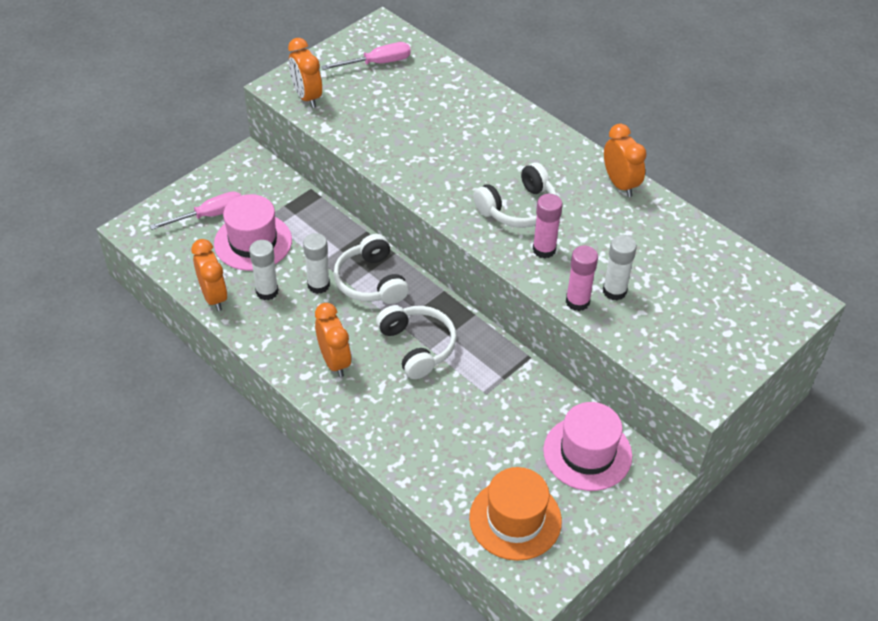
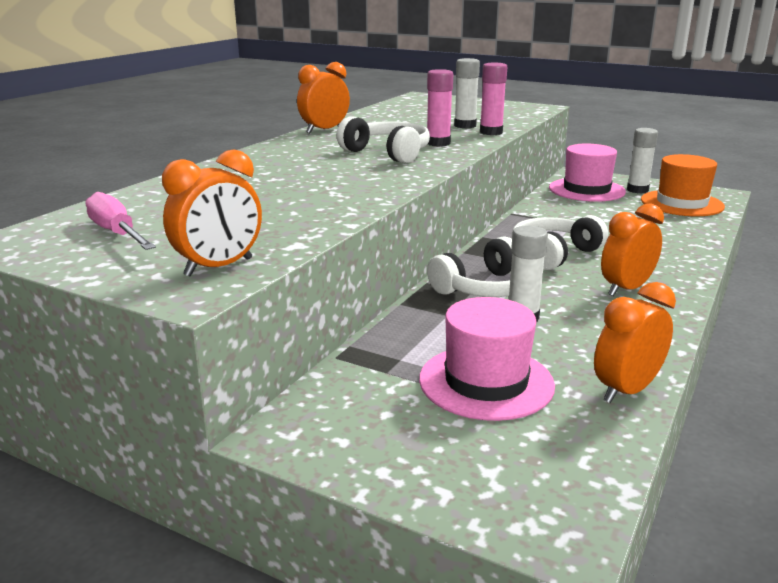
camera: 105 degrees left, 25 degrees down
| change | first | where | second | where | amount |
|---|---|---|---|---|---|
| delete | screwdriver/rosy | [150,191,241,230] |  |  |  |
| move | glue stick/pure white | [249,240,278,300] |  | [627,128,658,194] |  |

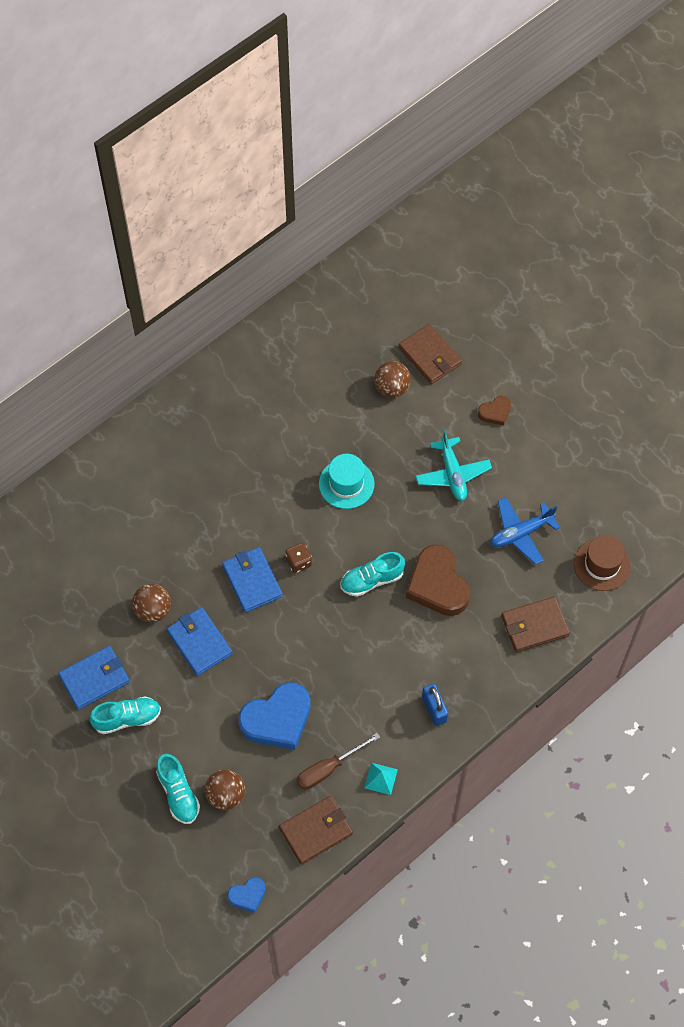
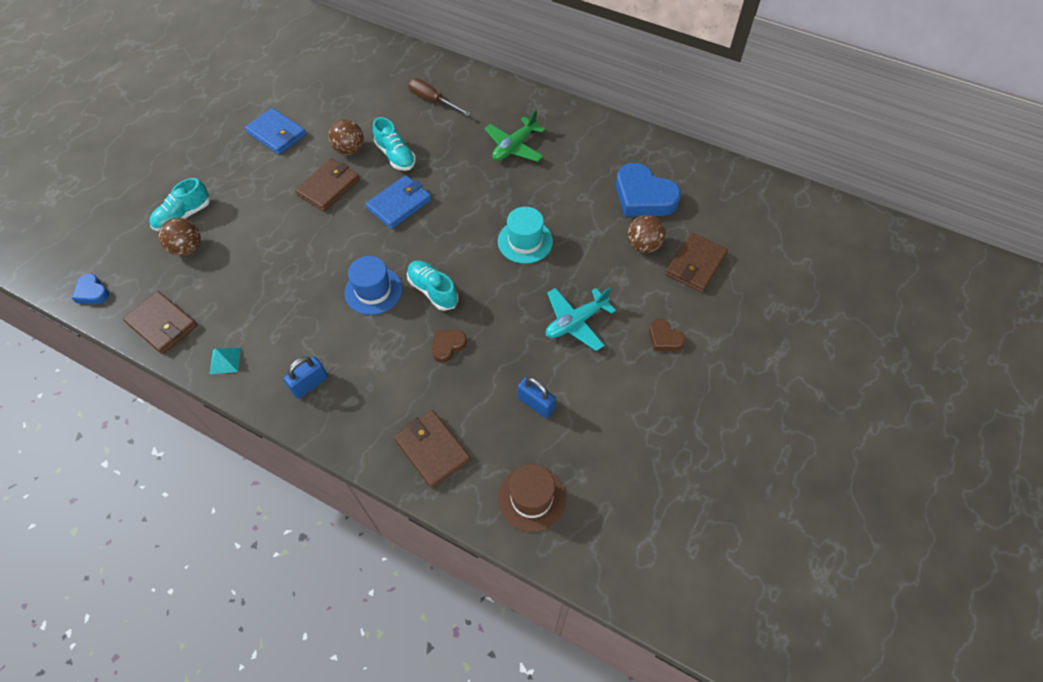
camera: 70 degrees right, 5 degrees down
| change | first | where | second | where | amount |
|---|---|---|---|---|---|
| replace | aeroplane/blue | [490,497,560,565] | lock/blue | [518,377,556,418] |  |
| delete | game die/dark brown | [285,543,312,573] |  |  |  |
| resize | heart/dark brown | [406,544,471,616] |  | [432,330,467,363] | x0.50 |
| recolor | billfold/blue | [167,607,233,676] | billfold/dark brown | [295,159,360,212] |  |
| move | heart/blue | [238,682,311,750] |  | [616,163,681,217] |  |
| move | lace-up shoe/turquoise | [90,697,161,734] |  | [373,117,416,171] |  |
| move | screwdriver/dark brown | [296,733,380,790] |  | [408,78,471,116] |  |
| insert |  |  | aeroplane/leaf-green | [485,110,545,162] |  |
| insert |  |  | top hat/blue | [345,256,402,315] |  |

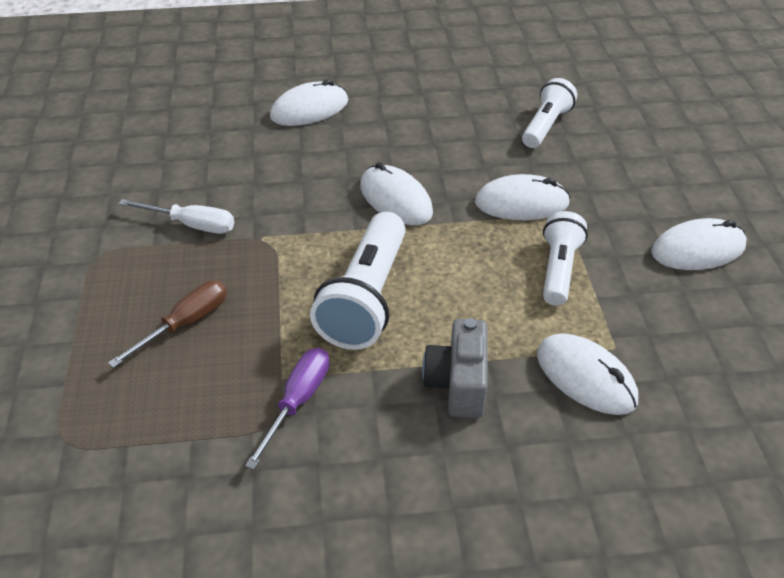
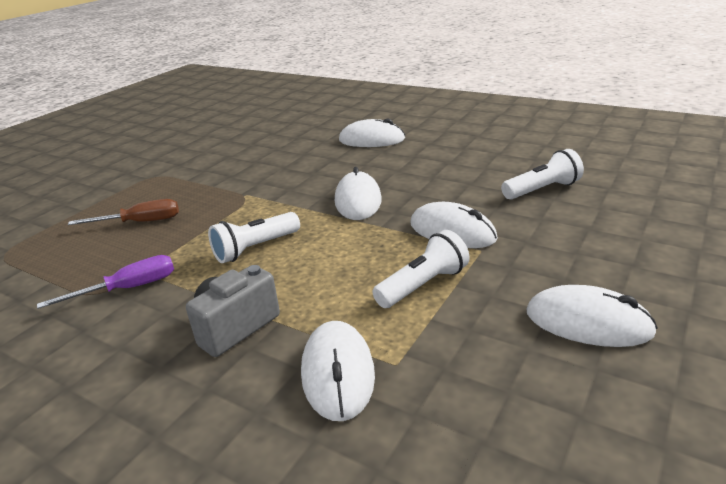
camera: 40 degrees right, 15 degrees down
| change | first | where | second | where | amount |
|---|---|---|---|---|---|
| delete | screwdriver/pure white | [119,199,234,234] |  |  |  |
| resize | torch/pure white | [310,212,406,350] |  | [208,212,300,263] | x0.63 |

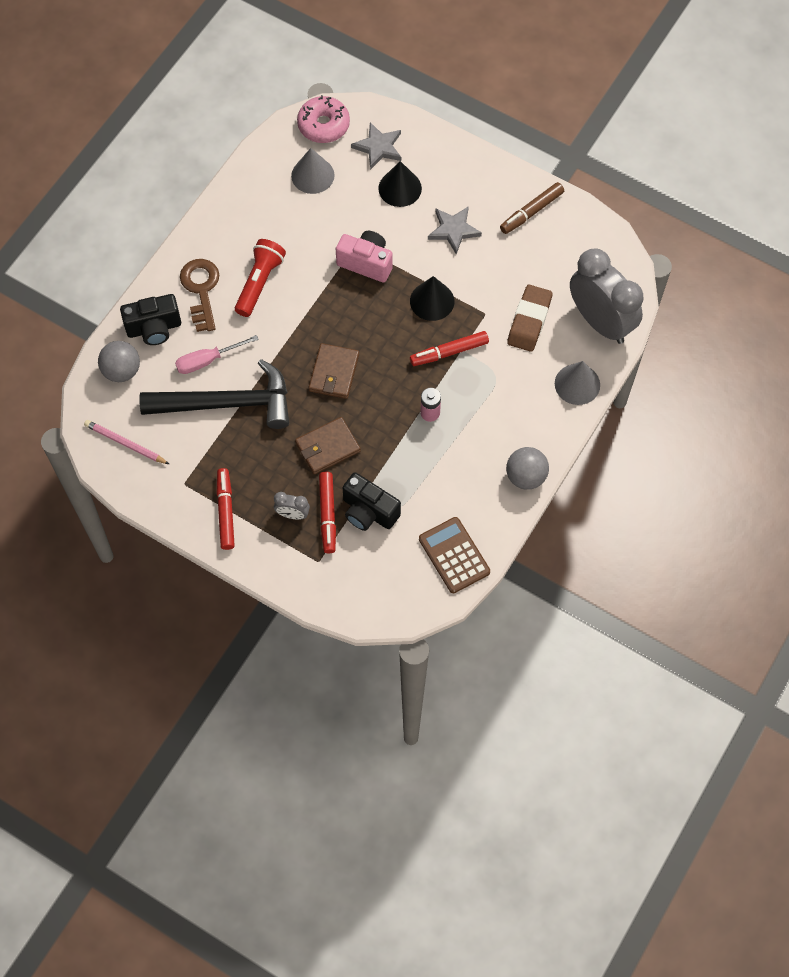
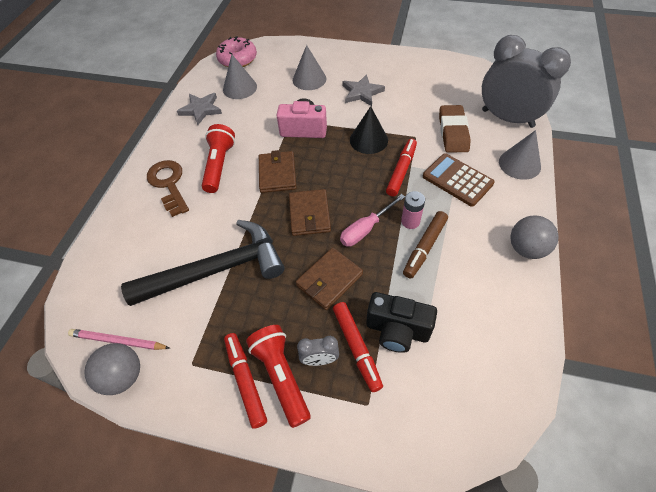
camera: 15 degrees left, 10 degrees down
| change | first | where | second | where | amount |
|---|---|---|---|---|---|
| move | five-pointed star/ash-grey | [351,122,401,170] |  | [177,93,222,125] |  |
| recolor | cone/black | [378,161,422,207] | cone/ash-grey | [293,45,326,90] |  |
| move | felt pen/dark brown | [500,182,564,234] |  | [403,211,448,279] |  |
| delete | photo camera/black | [120,294,181,345] |  |  |  |
| rotate | felt pen/crimson | [410,331,489,366] |  | [386,139,417,196] | 150 degrees clockwise |
| move | screwdriver/rosy | [175,335,259,374] |  | [340,194,405,246] |  |
| move | ball/ash-grey | [98,341,140,382] |  | [84,343,140,395] |  |
| move | calculator/dark brown | [419,517,490,593] |  | [423,153,495,207] |  |
| insert |  |  | billfold/dark brown | [259,150,297,193] |  |
| insert |  |  | torch/crimson | [246,325,311,428] |  |

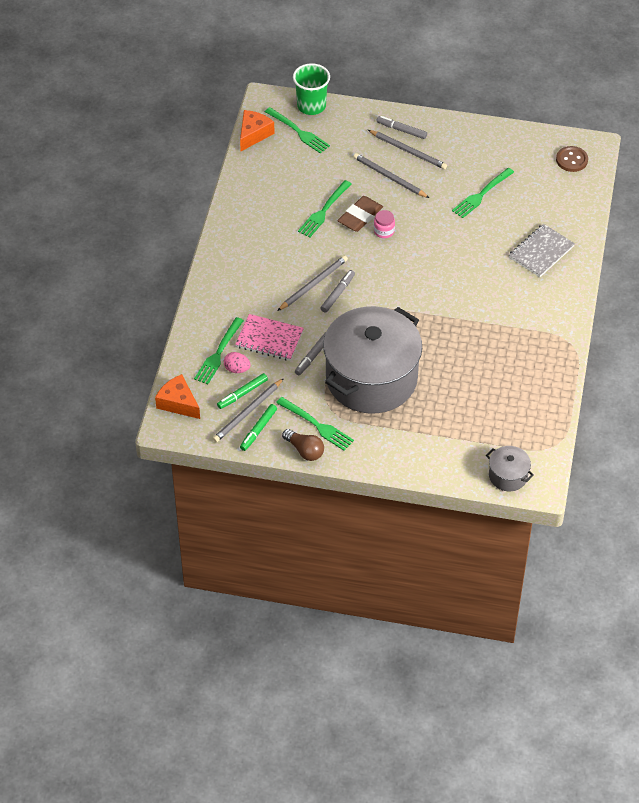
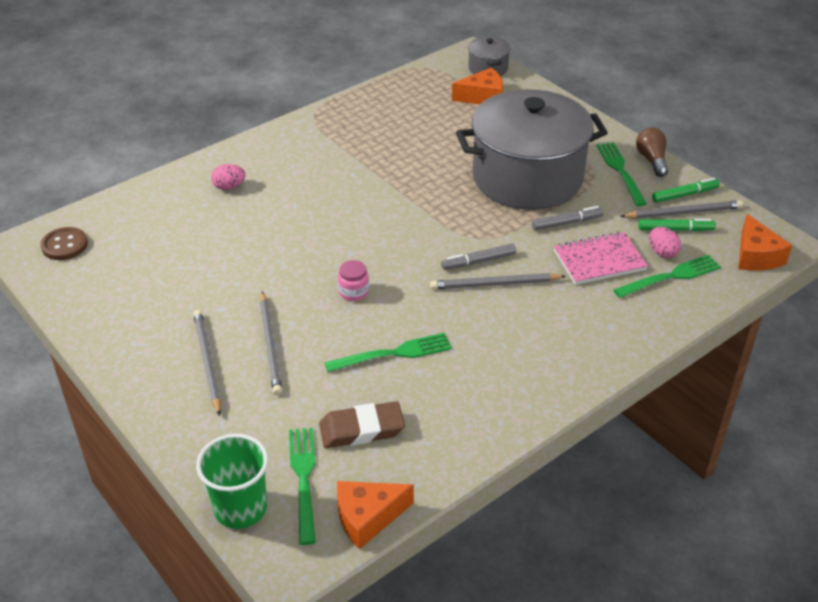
camera: 140 degrees left, 10 degrees down
| change | first | where | second | where | amount |
|---|---|---|---|---|---|
| delete | felt pen/ash-grey | [376,116,427,139] |  |  |  |
| delete | dinner fork/leaf-green | [452,168,514,218] |  |  |  |
| move | pencil eraser/dark brown | [337,196,383,232] |  | [319,401,405,448] |  |
| replace | exercise book/ash-grey | [509,224,575,277] | egg/rosy | [211,164,246,190] |  |
| rotate | exercise book/rosy | [235,314,304,361] |  | [554,232,648,285] | 75 degrees counterclockwise |
| insert |  |  | piece of cheese/bright orange | [452,68,503,104] |  |

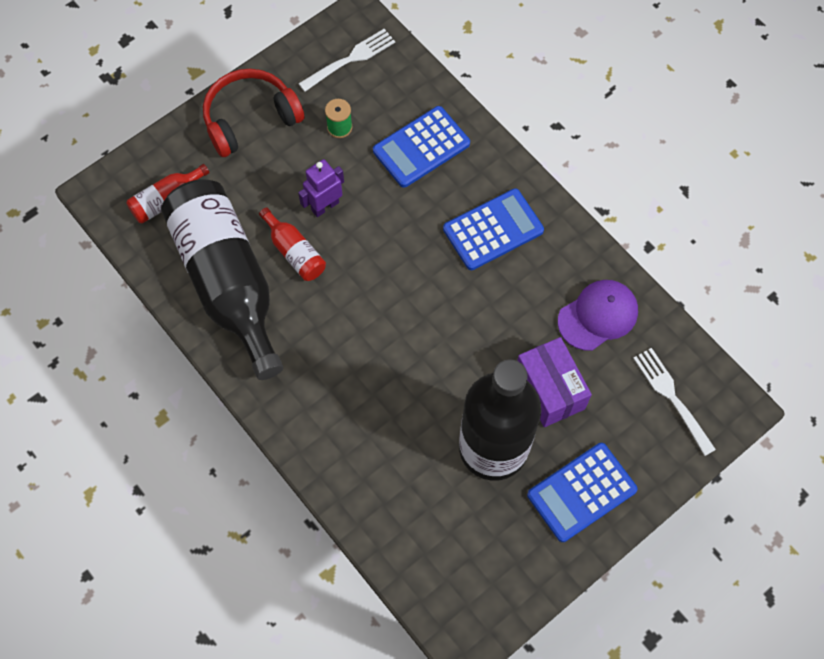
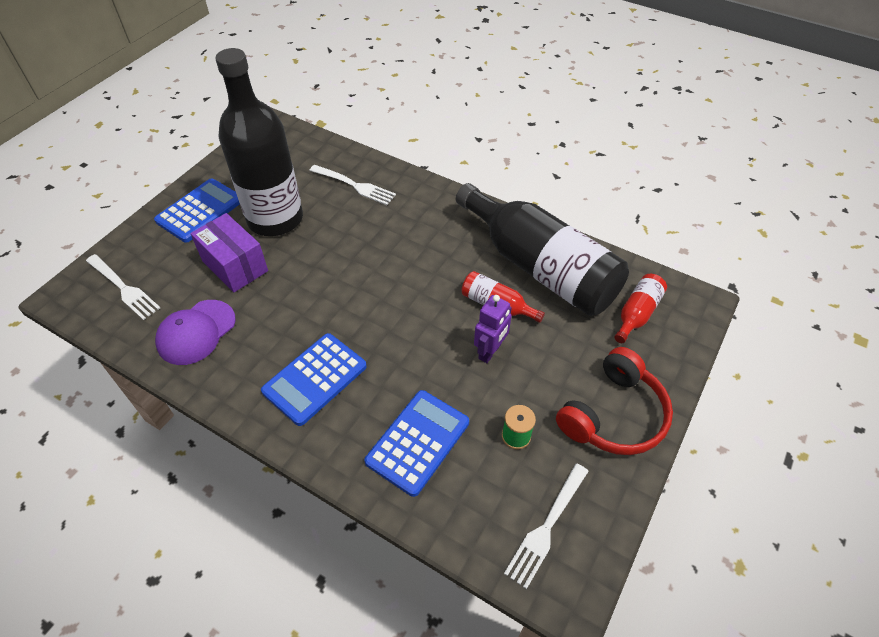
camera: 160 degrees right, 15 degrees down
| change | first | where | second | where | amount |
|---|---|---|---|---|---|
| insert |  |  | dinner fork/pure white | [309,165,396,205] |  |

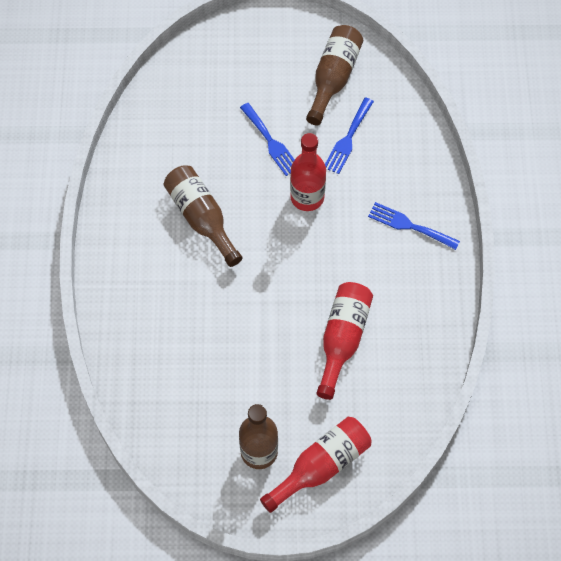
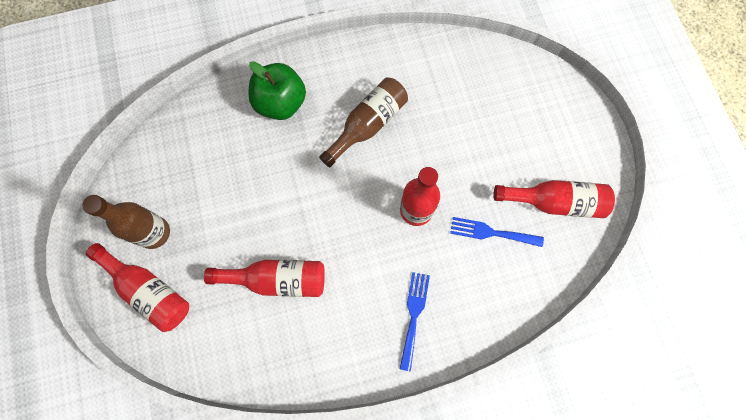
camera: 75 degrees right, 10 degrees up
| change | first | where | second | where | amount |
|---|---|---|---|---|---|
| recolor | flask/dark brown | [306,25,363,125] | flask/crimson | [493,180,615,218] |  |
| delete | dinner fork/blue | [240,103,295,176] |  |  |  |
| insert |  |  | toy apple/leaf-green | [249,61,306,120] |  |

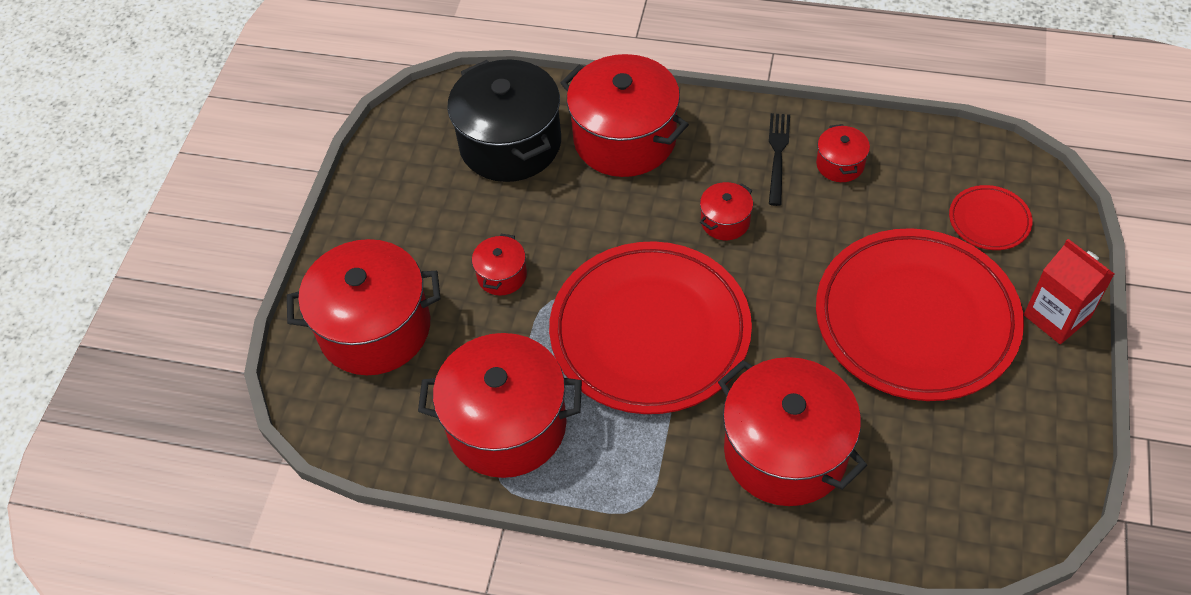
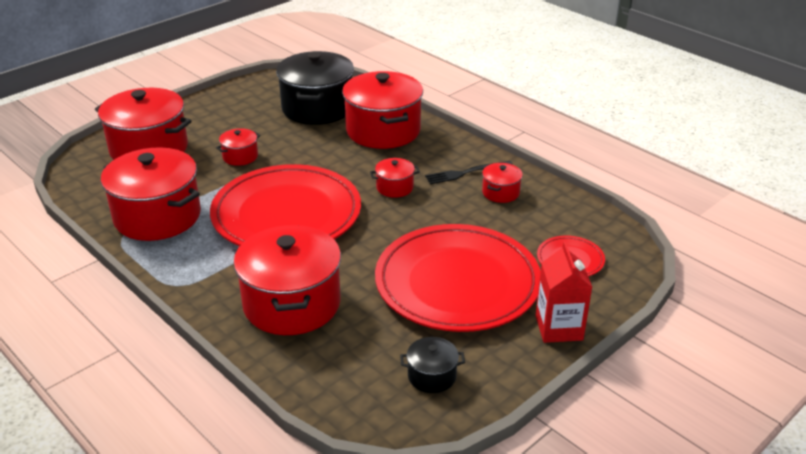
camera: 30 degrees right, 20 degrees down
| change | first | where | second | where | amount |
|---|---|---|---|---|---|
| rotate | dinner fork/black | [769,113,790,206] |  | [425,161,513,184] | 150 degrees counterclockwise |
| insert |  |  | stockpot/black | [400,337,465,393] |  |

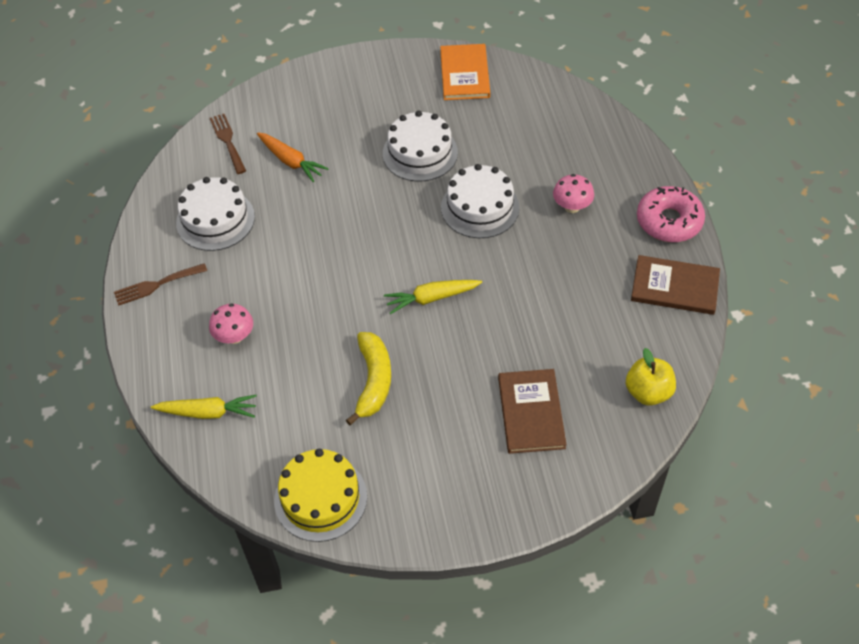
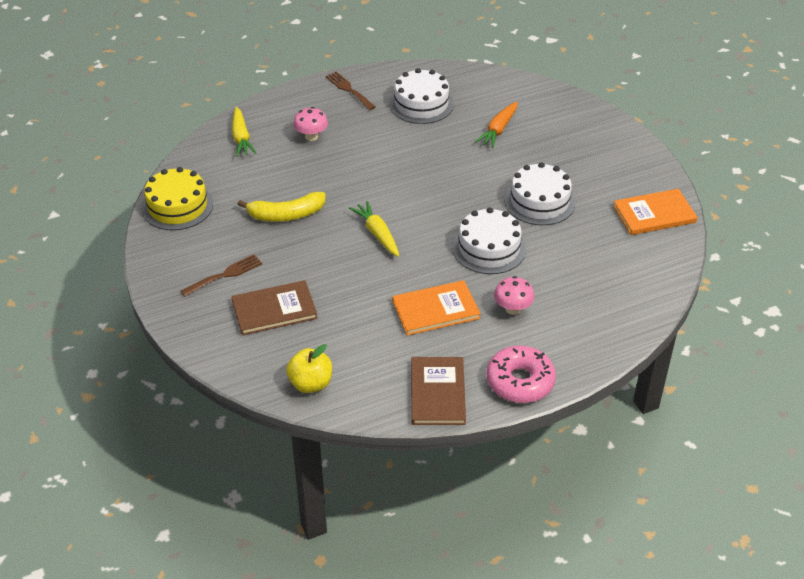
camera: 75 degrees right, 10 degrees down
| change | first | where | second | where | amount |
|---|---|---|---|---|---|
| move | dinner fork/dark brown | [210,114,246,174] |  | [181,254,262,296] |  |
| insert |  |  | hardcover/bright orange | [392,280,481,336] |  |

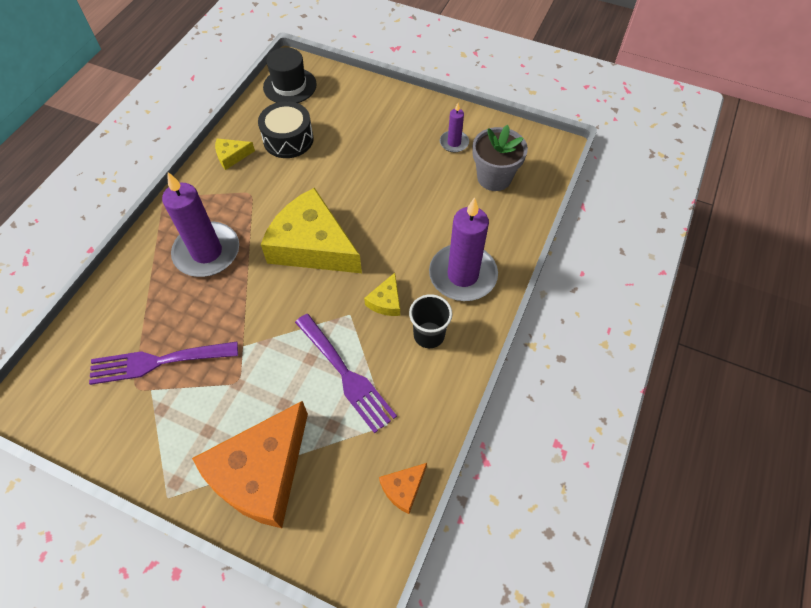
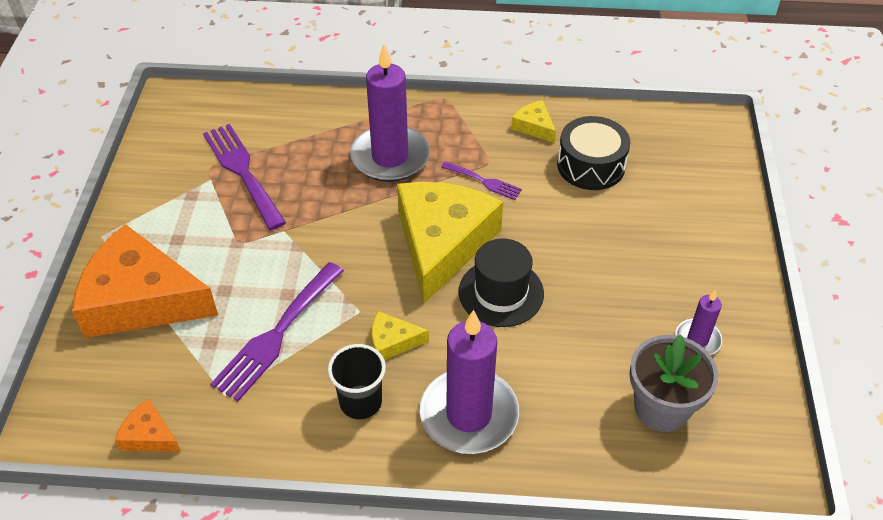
camera: 70 degrees right, 10 degrees down
| change | first | where | second | where | amount |
|---|---|---|---|---|---|
| move | top hat/black | [263,47,317,103] |  | [459,238,544,327] |  |
| insert |  |  | dinner fork/purple | [441,161,522,200] |  |

